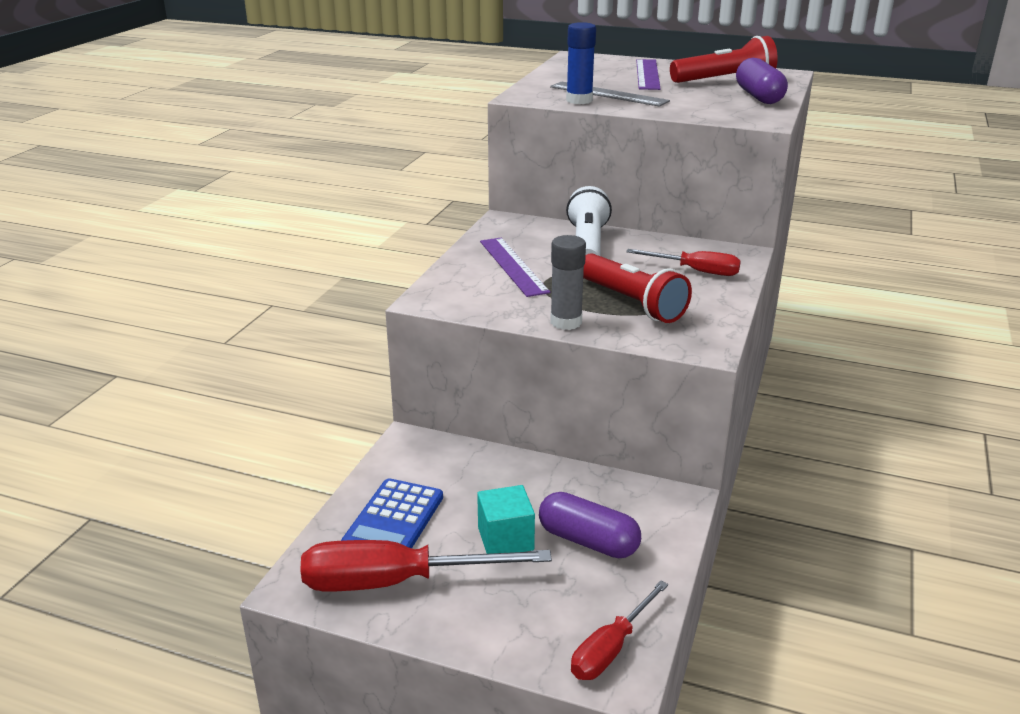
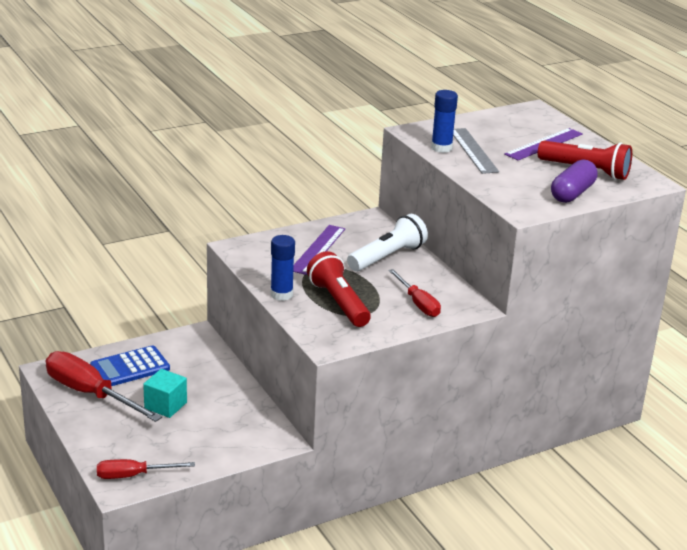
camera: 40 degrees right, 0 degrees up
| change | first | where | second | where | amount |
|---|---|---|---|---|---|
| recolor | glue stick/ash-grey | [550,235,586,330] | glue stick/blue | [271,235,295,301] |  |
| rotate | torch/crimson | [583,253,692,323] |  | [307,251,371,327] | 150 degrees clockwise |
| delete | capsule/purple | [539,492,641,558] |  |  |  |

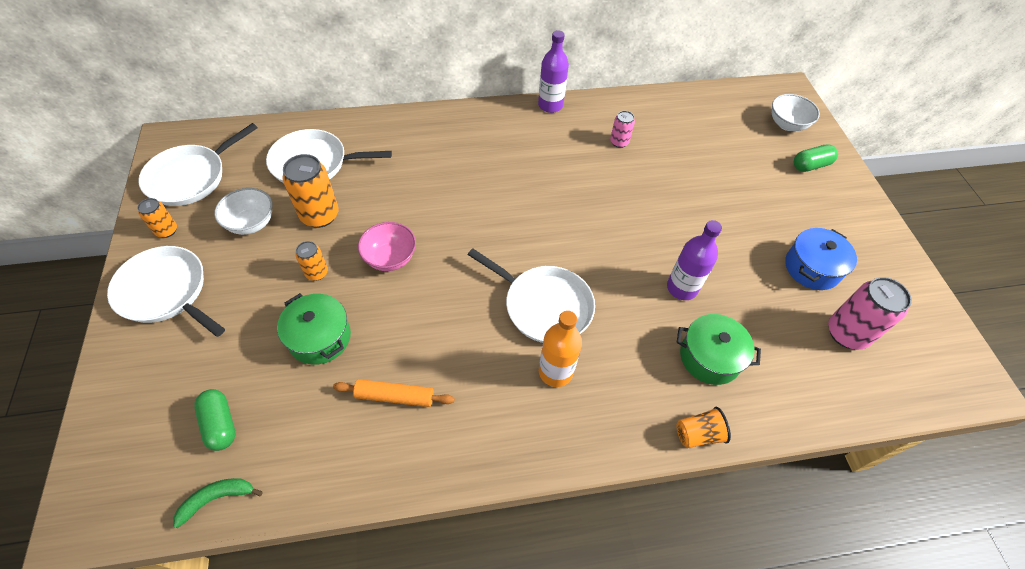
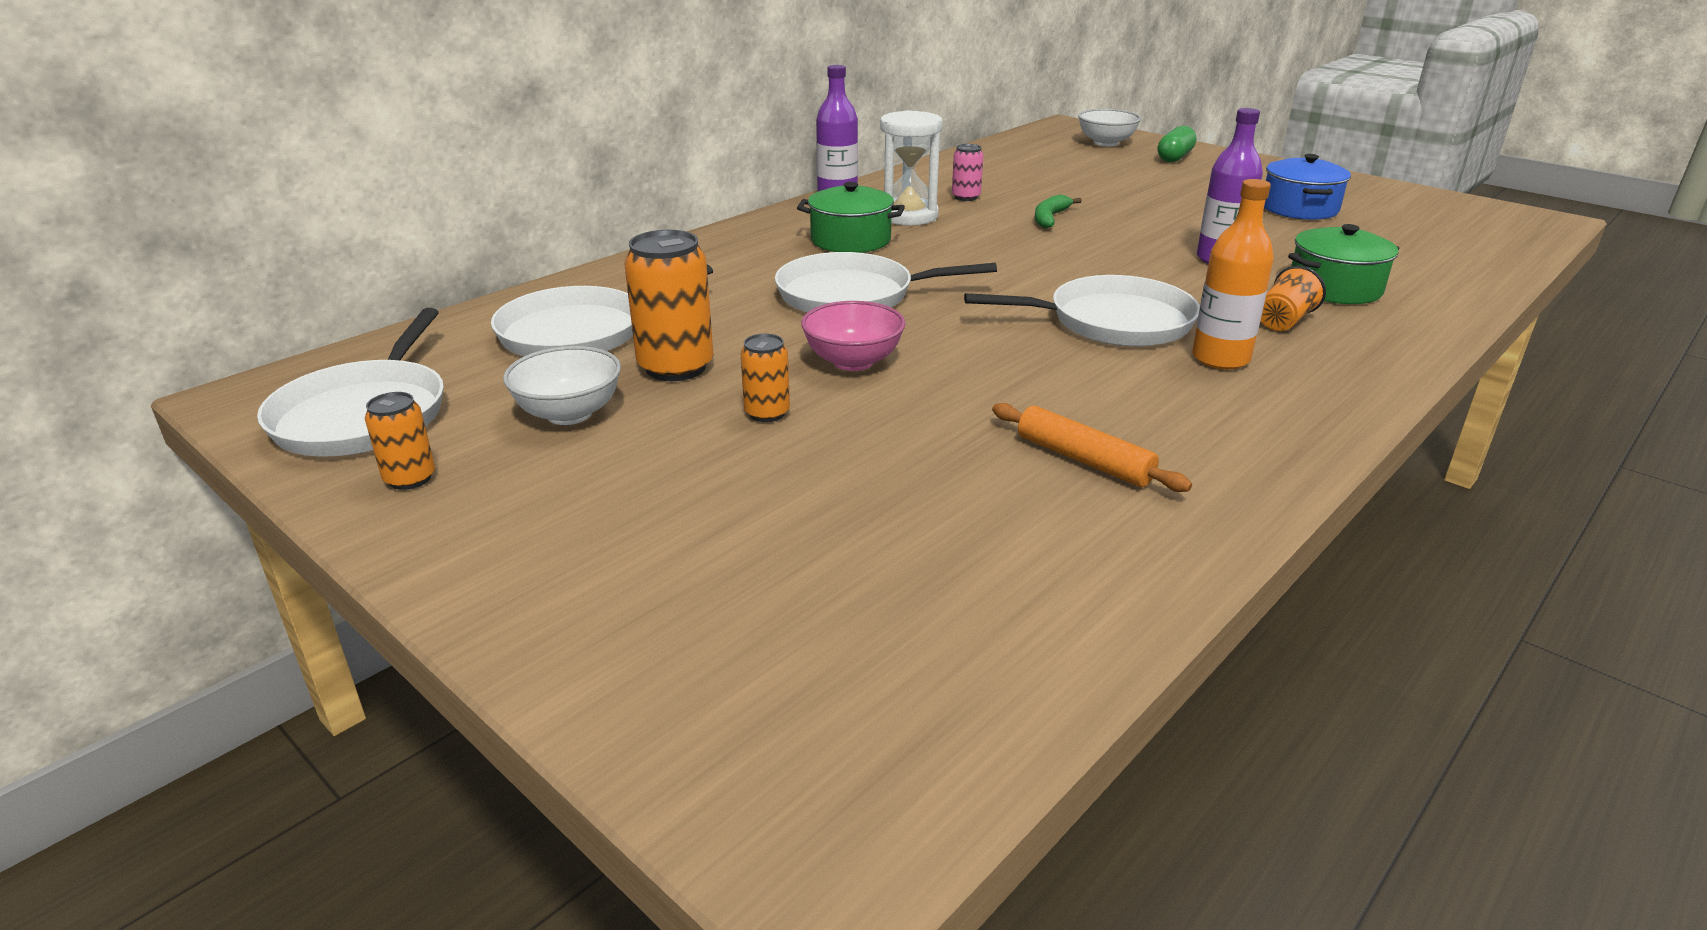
camera: 35 degrees left, 25 degrees down
| change | first | where | second | where | amount |
|---|---|---|---|---|---|
| move | pan/pure white | [107,246,225,337] |  | [775,252,997,312] |  |
| delete | soda can/rosy | [828,277,912,350] |  |  |  |
| move | stockpot/leaf-green | [277,293,351,365] |  | [797,182,905,253] |  |
| rotate | rolling pin/bright orange | [333,379,455,407] |  | [992,403,1192,492] | 75 degrees clockwise |
| delete | capsule/leaf-green | [194,389,235,451] |  |  |  |
| move | tumbler/bright orange | [677,407,731,448] |  | [1261,266,1326,331] |  |
| move | toy banana/leaf-green | [173,478,263,528] |  | [1035,194,1082,228] |  |
| insert |  |  | hourglass/pure white | [880,110,942,226] |  |

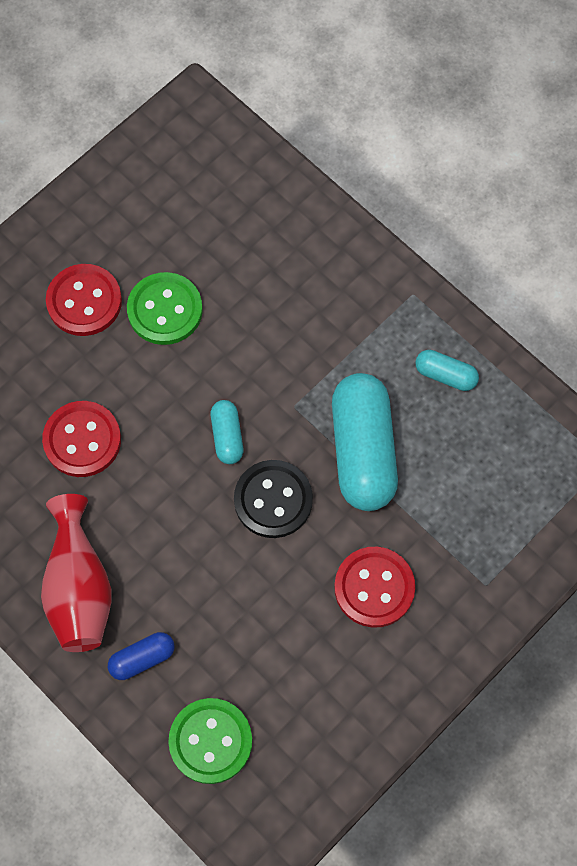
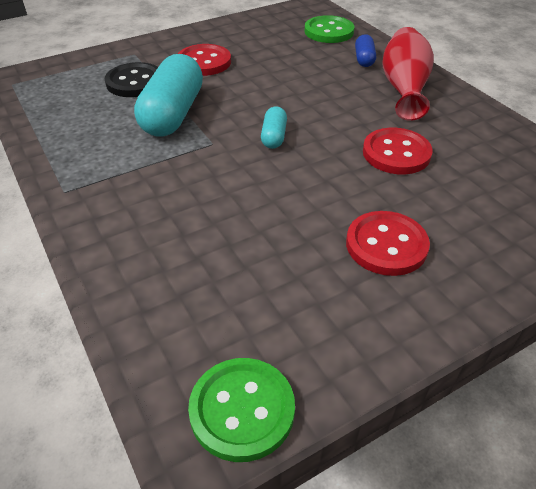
camera: 165 degrees left, 25 degrees down
| change | first | where | second | where | amount |
|---|---|---|---|---|---|
| move | sewing button/leaf-green | [127,272,203,345] |  | [188,358,295,462] |  |
| delete | capsule/turquoise | [415,350,479,391] |  |  |  |
| move | sewing button/black | [234,460,313,538] |  | [105,62,158,97] |  |
| rotate | capsule/blue | [108,632,174,680] |  | [355,34,376,67] | 75 degrees counterclockwise |

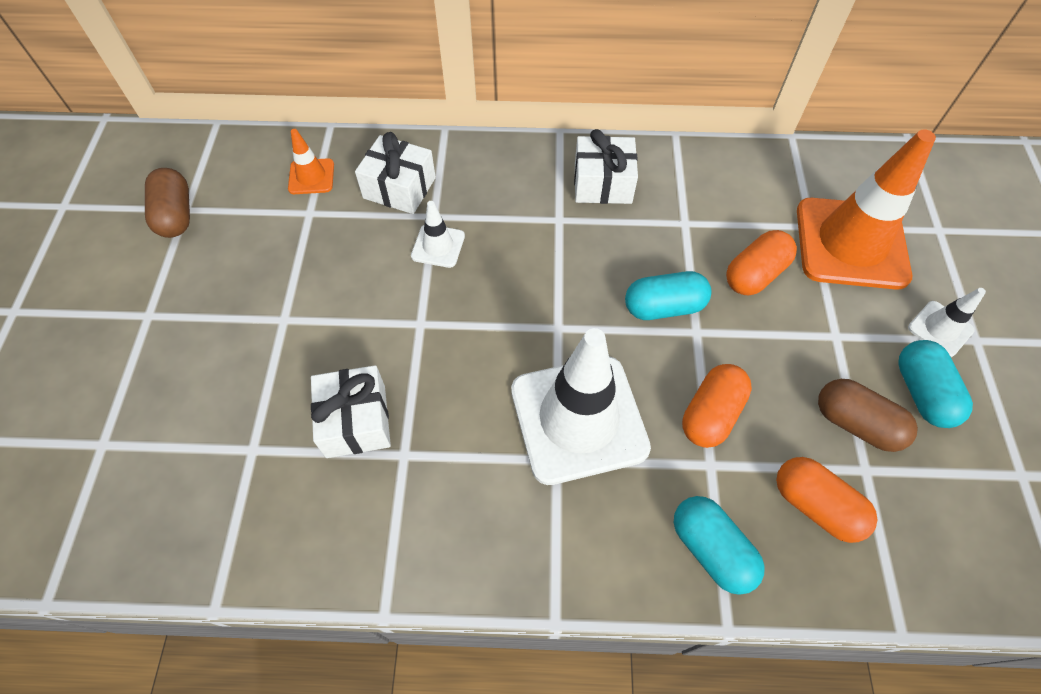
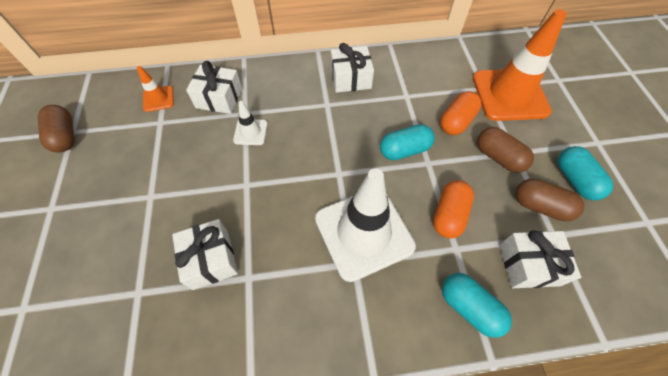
camera: 10 degrees left, 0 degrees up
| change | first | where | second | where | amount |
|---|---|---|---|---|---|
| delete | safety cone/pure white | [908,288,986,357] |  |  |  |
| replace | capsule/bright orange | [776,457,877,543] | wrapped gift/pure white | [500,230,581,288] |  |
| insert |  |  | capsule/dark brown | [477,127,534,173] |  |

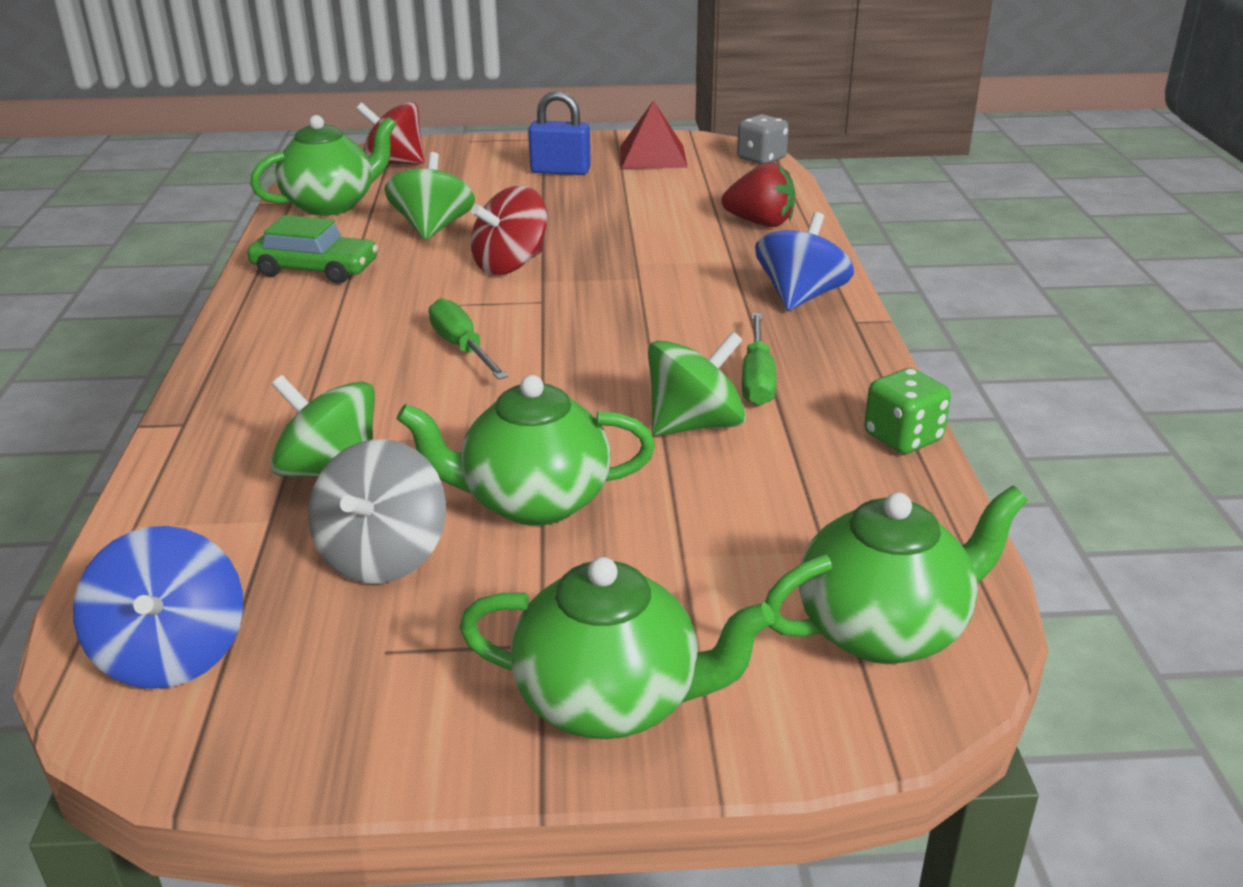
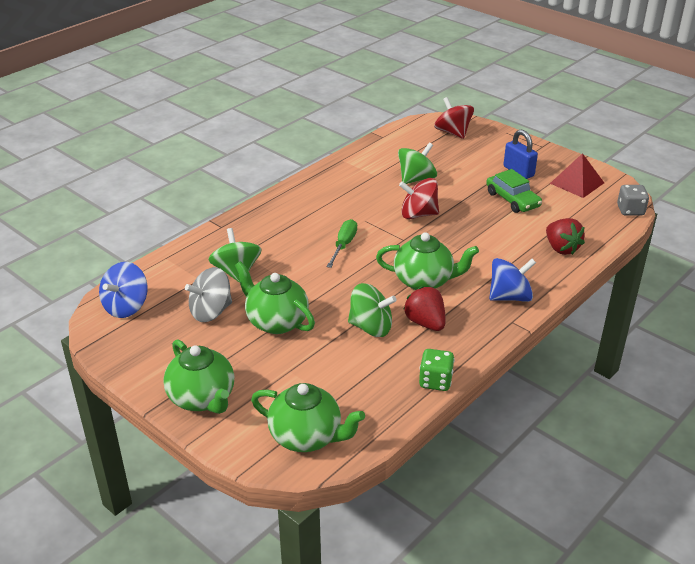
camera: 45 degrees right, 5 degrees up
| change | first | where | second | where | amount |
|---|---|---|---|---|---|
| move | tea pot/leaf-green | [250,115,396,216] |  | [376,232,479,290] |  |
| move | automobile/leaf-green | [247,215,378,284] |  | [486,169,542,213] |  |
| replace | screwdriver/leaf-green | [742,313,777,406] | berry/crimson | [403,286,446,331] |  |

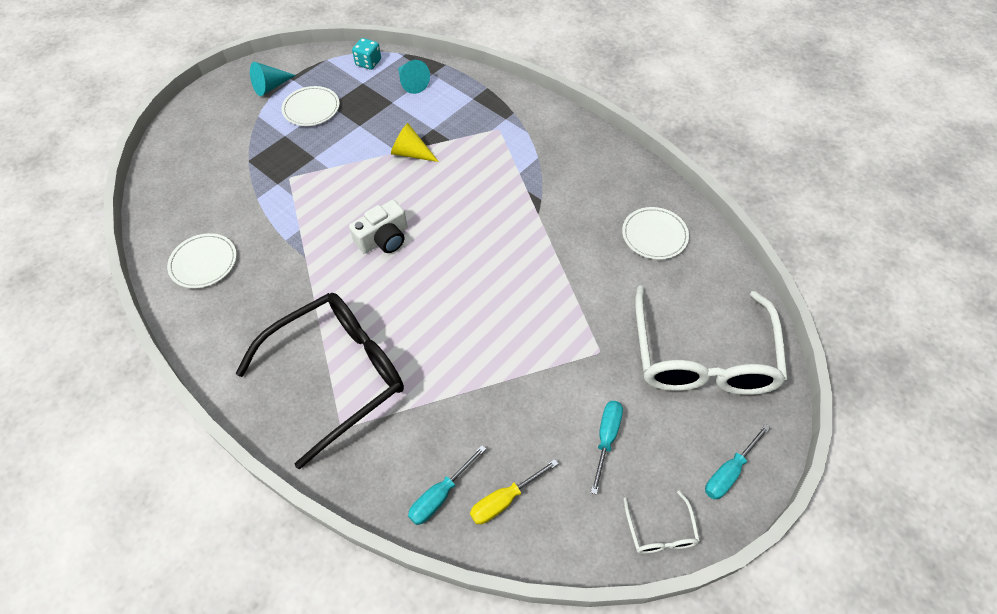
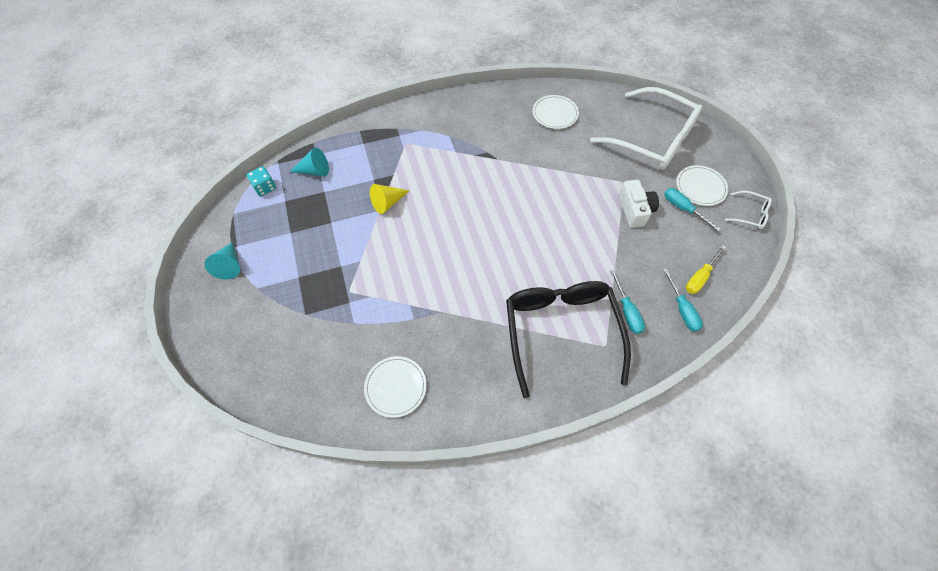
camera: 60 degrees left, 5 degrees up
| change | first | where | second | where | amount |
|---|---|---|---|---|---|
| move | plate/pure white | [281,86,340,126] |  | [676,165,728,206] |  |
| move | photo camera/pure white | [349,200,407,254] |  | [619,180,659,228] |  |
| move | screwdriver/turquoise | [705,424,770,500] |  | [610,270,645,334] |  |
| rotate | screwdriver/yellow | [470,459,558,524] |  | [686,245,726,294] | 45 degrees clockwise |

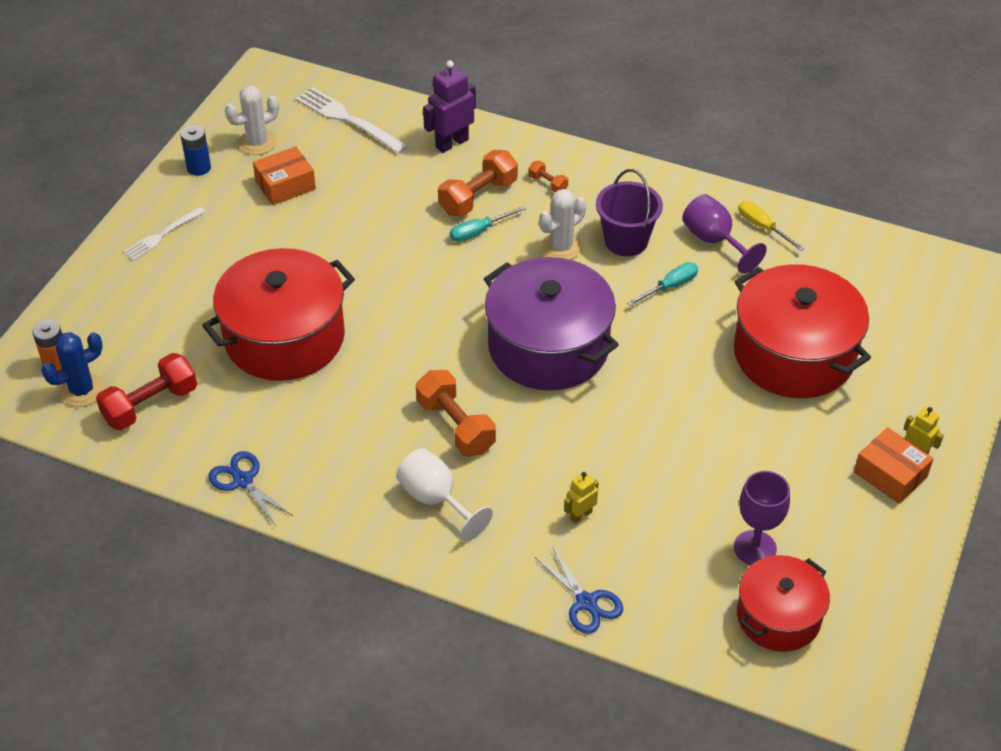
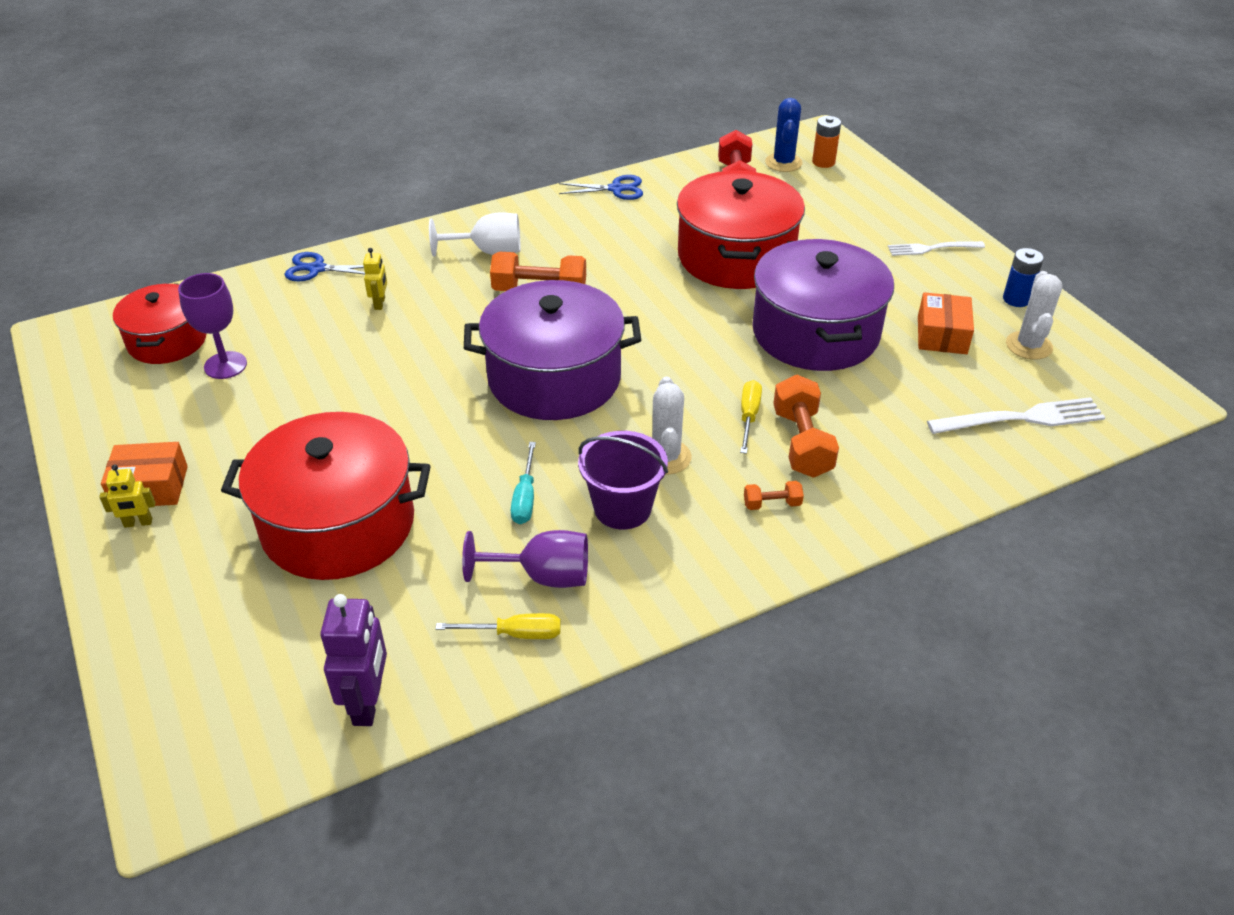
camera: 130 degrees right, 5 degrees down
| change | first | where | second | where | amount |
|---|---|---|---|---|---|
| move | toy robot/purple | [423,60,476,153] |  | [320,594,387,726] |  |
| recolor | screwdriver/turquoise | [450,206,526,242] | screwdriver/yellow | [740,380,762,454] |  |
| rotate | dinner fork/pure white | [123,207,206,261] |  | [888,241,985,256] | 90 degrees counterclockwise |
| insert |  |  | stockpot/purple | [752,239,894,371] |  |

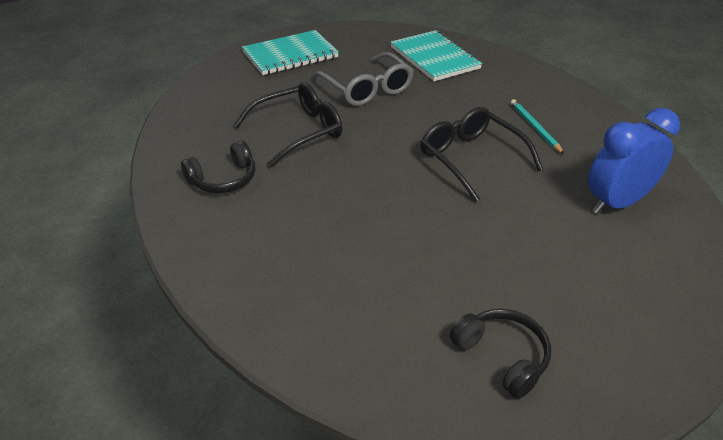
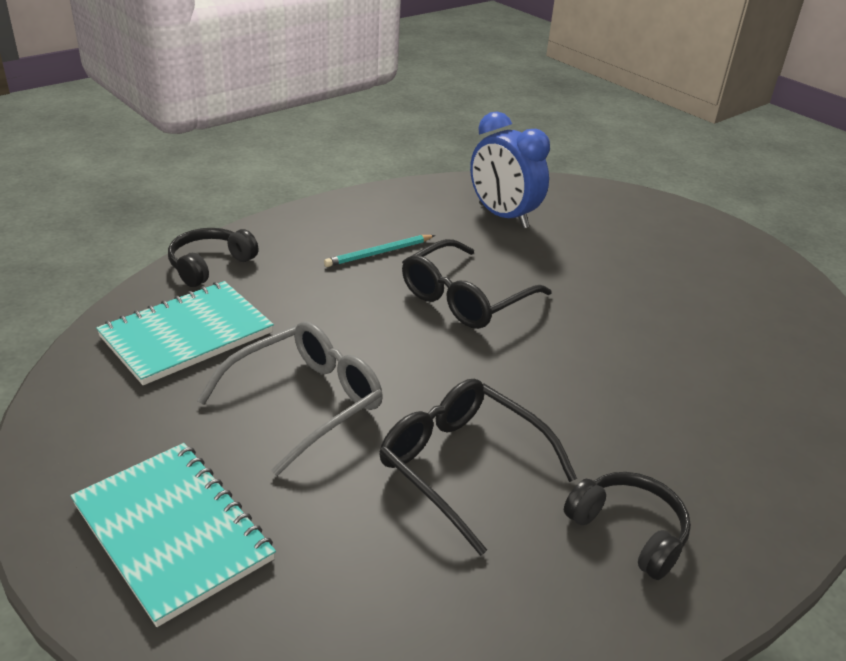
camera: 105 degrees left, 5 degrees down
| change | first | where | second | where | amount |
|---|---|---|---|---|---|
| move | headphones/black | [450,309,551,399] |  | [168,228,259,287] |  |

